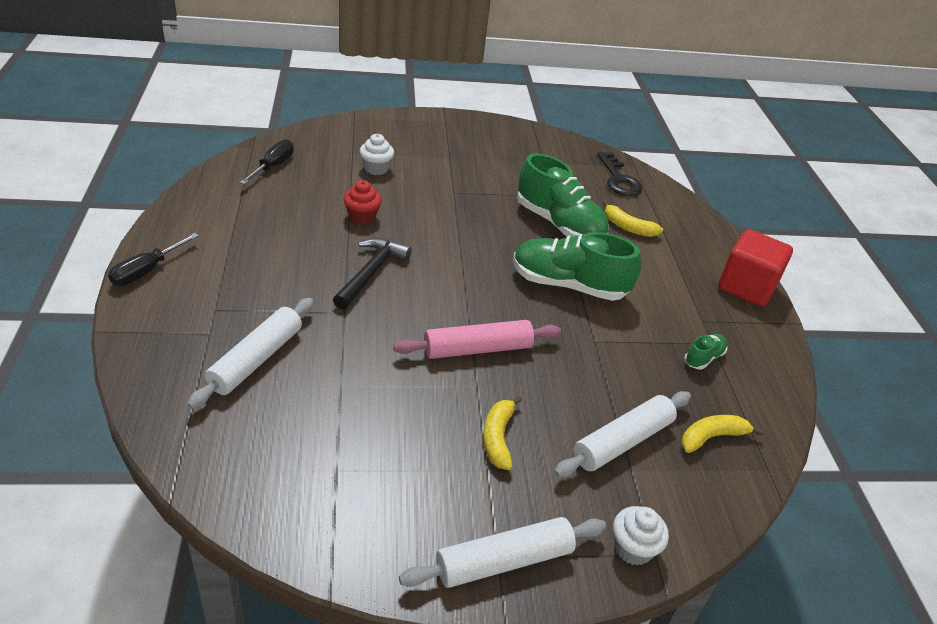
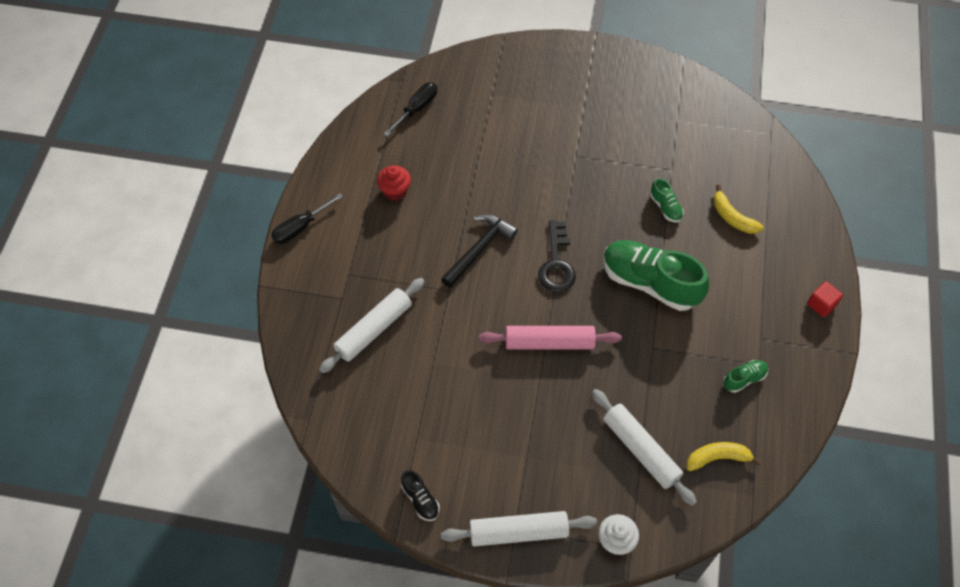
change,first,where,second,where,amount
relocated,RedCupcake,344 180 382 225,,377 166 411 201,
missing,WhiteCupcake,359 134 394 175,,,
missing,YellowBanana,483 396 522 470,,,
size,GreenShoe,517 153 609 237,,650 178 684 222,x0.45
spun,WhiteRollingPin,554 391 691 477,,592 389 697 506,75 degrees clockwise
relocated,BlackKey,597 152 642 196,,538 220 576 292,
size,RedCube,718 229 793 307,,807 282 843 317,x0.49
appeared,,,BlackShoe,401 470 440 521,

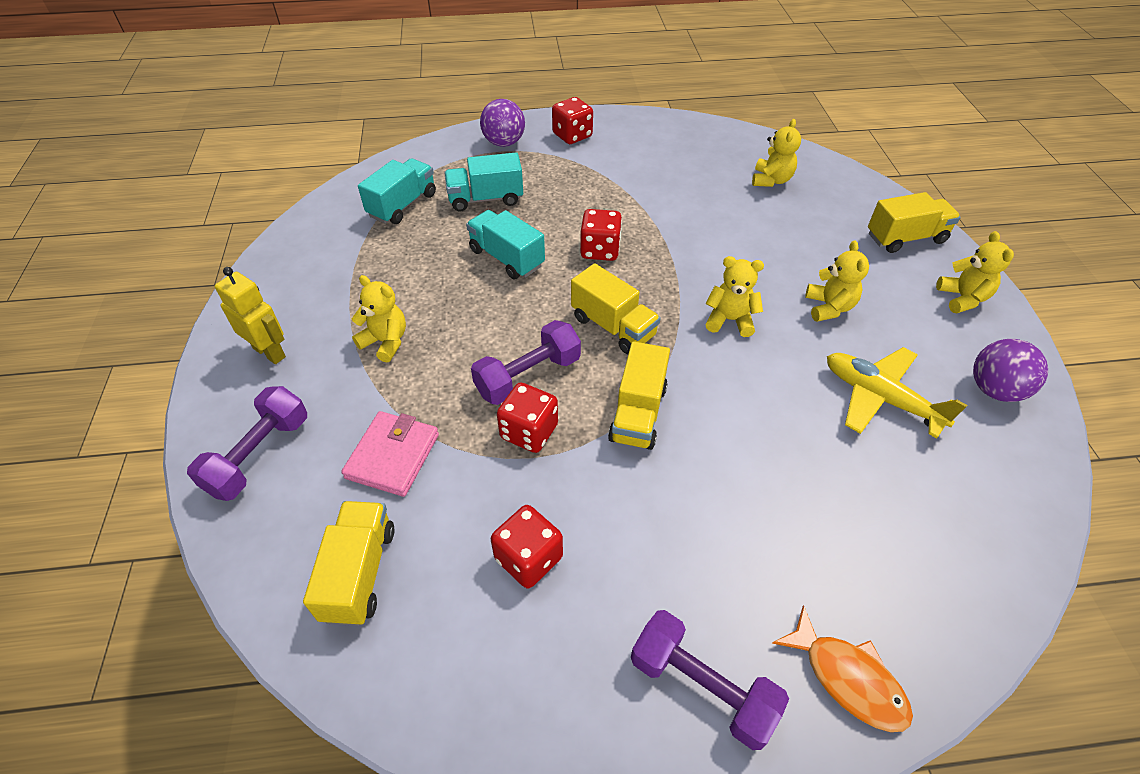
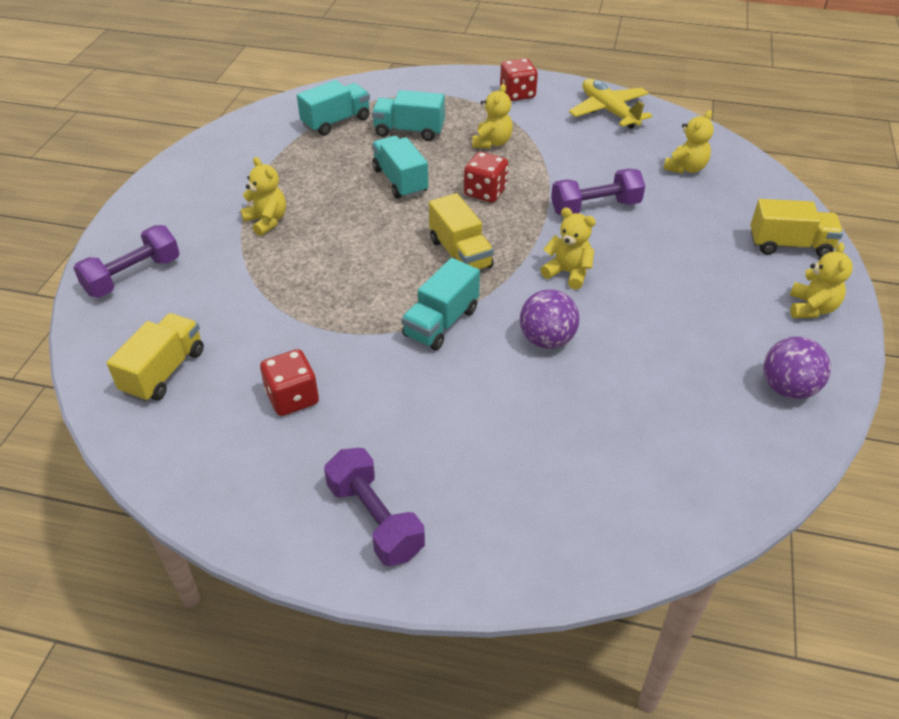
change,first,where,second,where,amount
missing,YellowRobot,215 267 286 364,,,
missing,PinkWallet,341 411 439 497,,,
relocated,PurpleDumbbell,471 320 581 405,,551 168 645 215,
relocated,PurpleBall,480 99 525 147,,520 289 579 349,
missing,RedDice,497 382 558 453,,,
colour,YellowTruck,608 341 670 450,TurquoiseTruck,401 258 480 351,
missing,OrangeFish,772 605 913 732,,,
relocated,YellowTeddyBear,805 241 869 322,,472 84 513 149,
relocated,YellowPlane,827 347 967 438,,569 79 653 129,

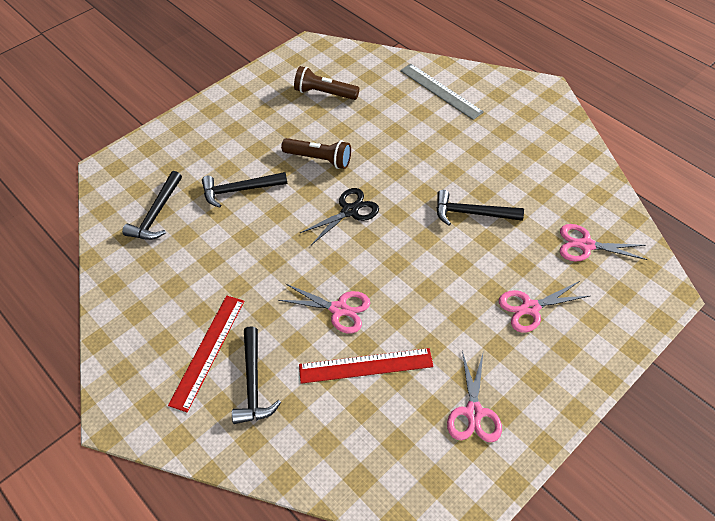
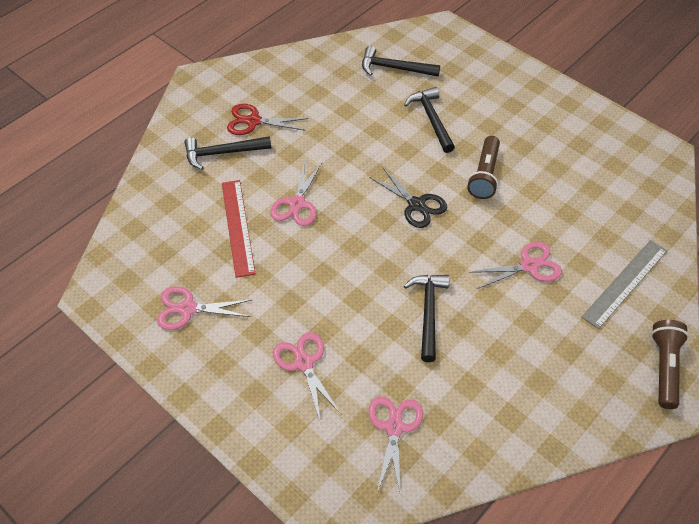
change,first,where,second,where,amount
exchanged,RedRuler,168 296 244 412,RedScissors,227 104 308 135,
relocated,BrownFlashlight,294 66 360 100,,651 320 689 409,
appeared,,,PinkScissors,469 242 562 289,

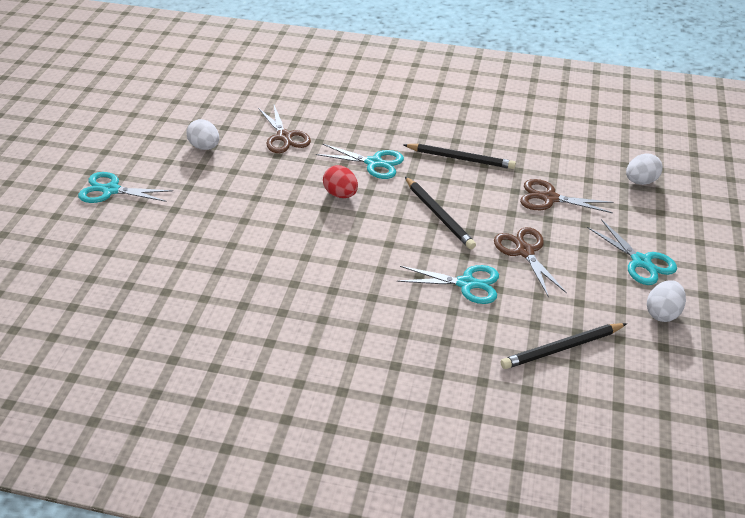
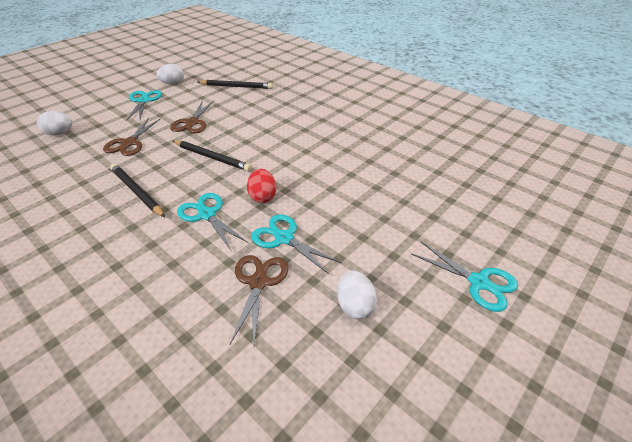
change,first,where,second,where,amount
relocated,TurquoiseScissors,397 265 499 304,,251 214 342 274,
spun,BlackPencil,405 177 476 249,,173 140 252 171,120 degrees clockwise
spun,BrownScissors,520 179 614 213,,103 118 161 156,60 degrees clockwise

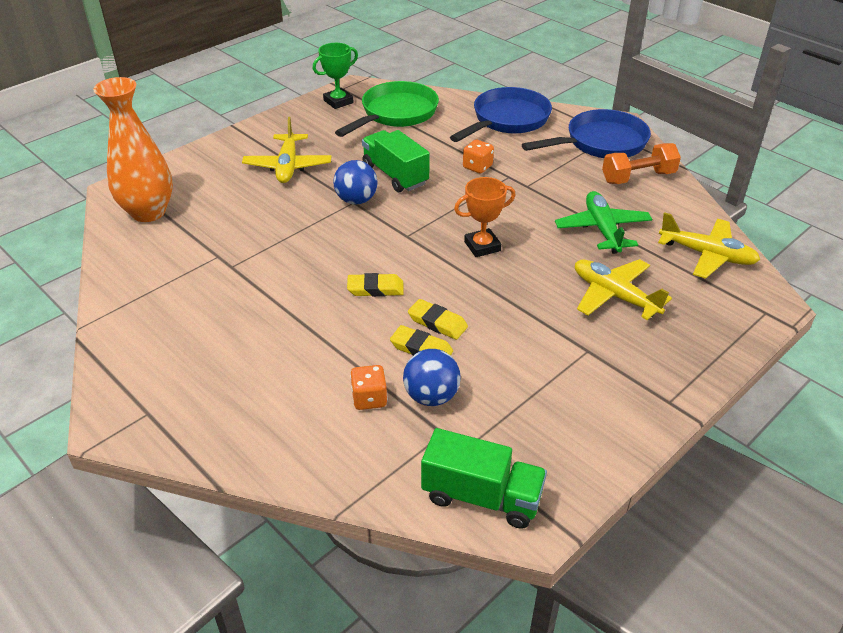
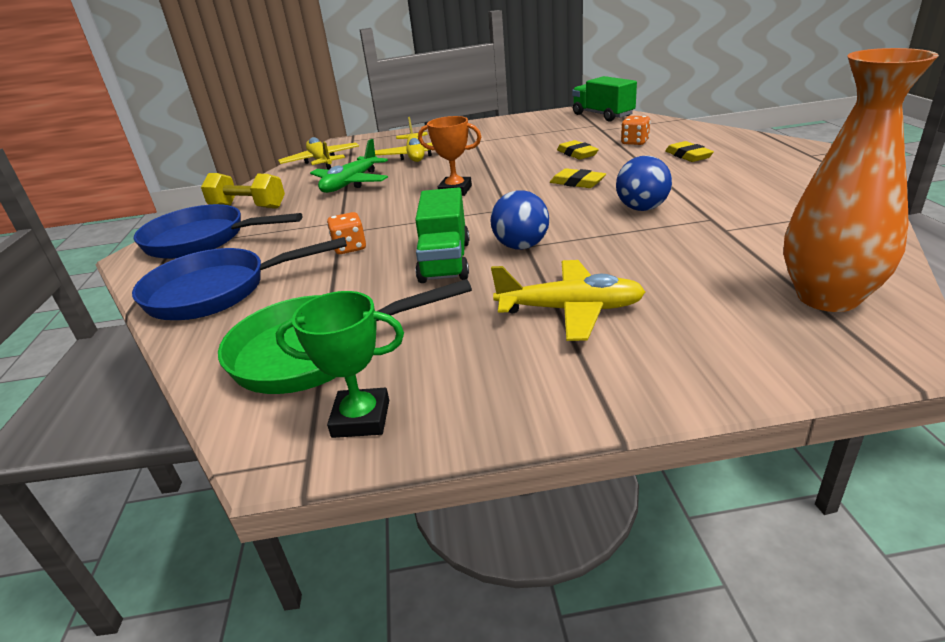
change,first,where,second,where,amount
spun,YellowPlane,242 117 331 183,,491 260 645 341,60 degrees clockwise
relocated,BlueBall,403 349 461 406,,616 156 672 211,
relocated,YellowEraser,408 299 468 340,,665 141 714 162,
colour,OrangeDumbbell,602 143 681 184,YellowDumbbell,201 173 285 209,

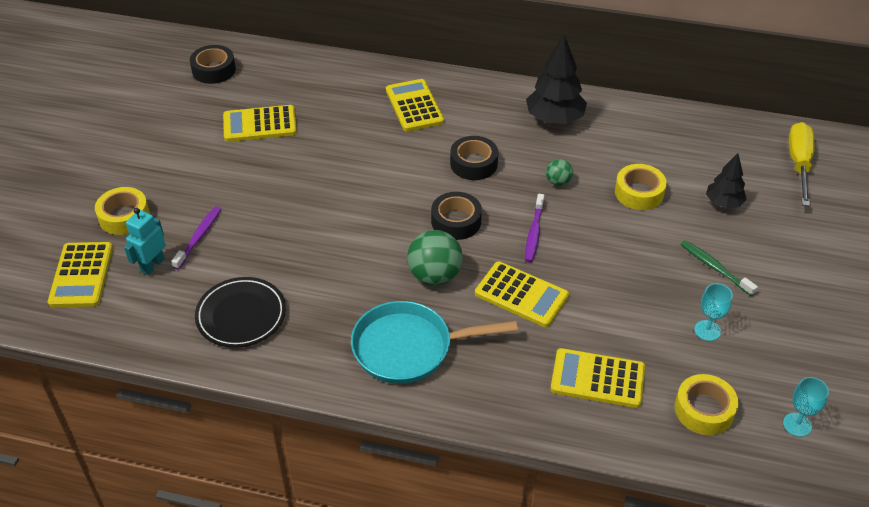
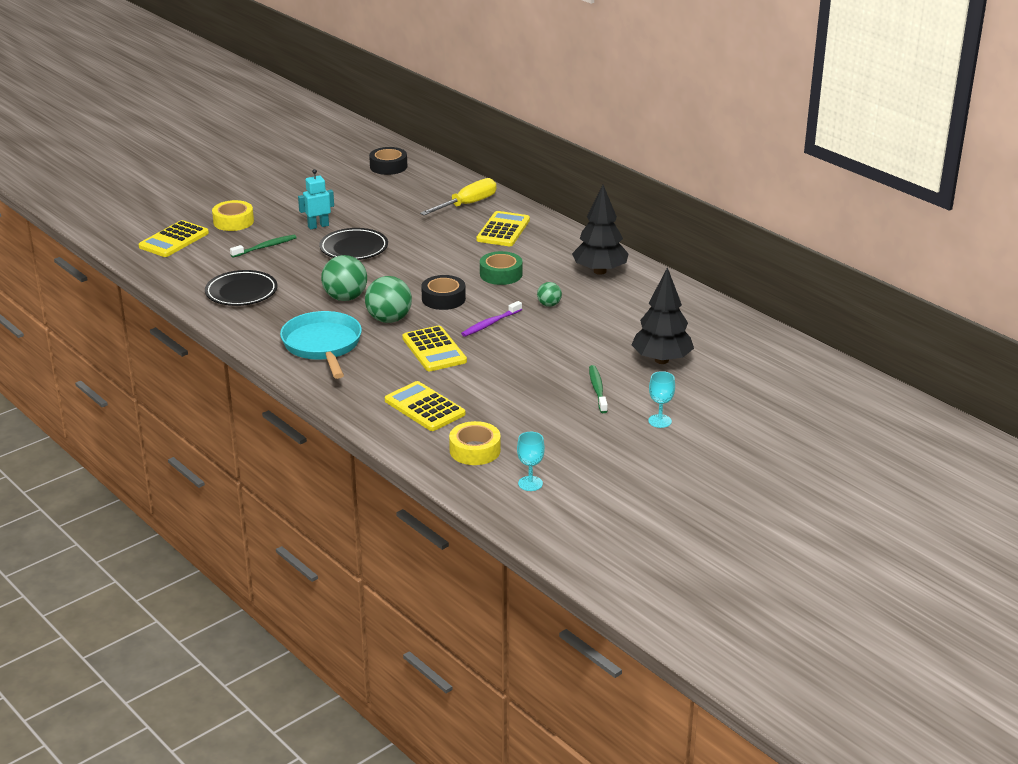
change,first,where,second,where,amount
relocated,TurquoiseRobot,124 208 166 275,,298 169 334 230,
colour,PurpleToothbrush,171 206 221 270,GreenToothbrush,230 235 297 258,
missing,YellowCalculator,223 105 297 142,,,
spun,TurquoisePan,351 301 518 384,,280 311 362 379,45 degrees clockwise
colour,BlackTape,450 136 498 180,GreenTape,480 251 522 285,
missing,YellowTape,615 164 667 210,,,
relocated,TurquoiseGoblet,694 283 733 341,,648 371 675 428,
size,BlackTree,706 153 747 208,,631 267 694 364,x1.65
relocated,YellowScrewdriver,789 122 814 206,,420 178 496 215,
appeared,,,BlackPlate,319 228 388 260,
appeared,,,GreenBall,321 255 367 301,

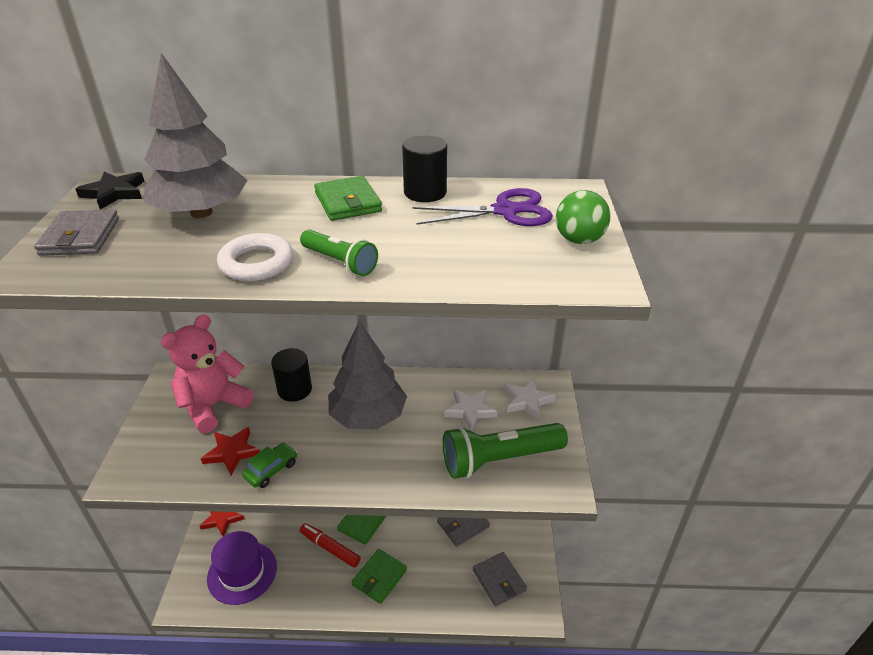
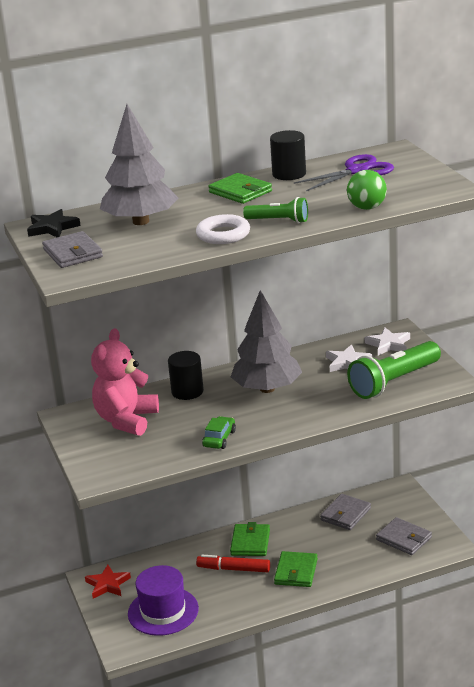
change,first,where,second,where,amount
missing,RedStar,201 427 260 475,,,
relocated,GreenBall,556 190 610 244,,347 170 387 210,

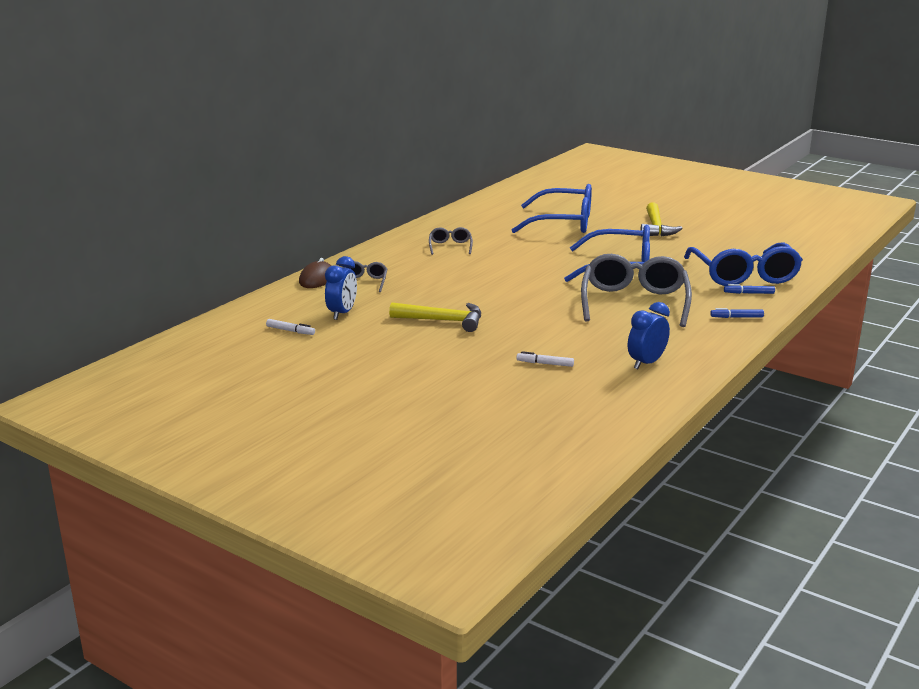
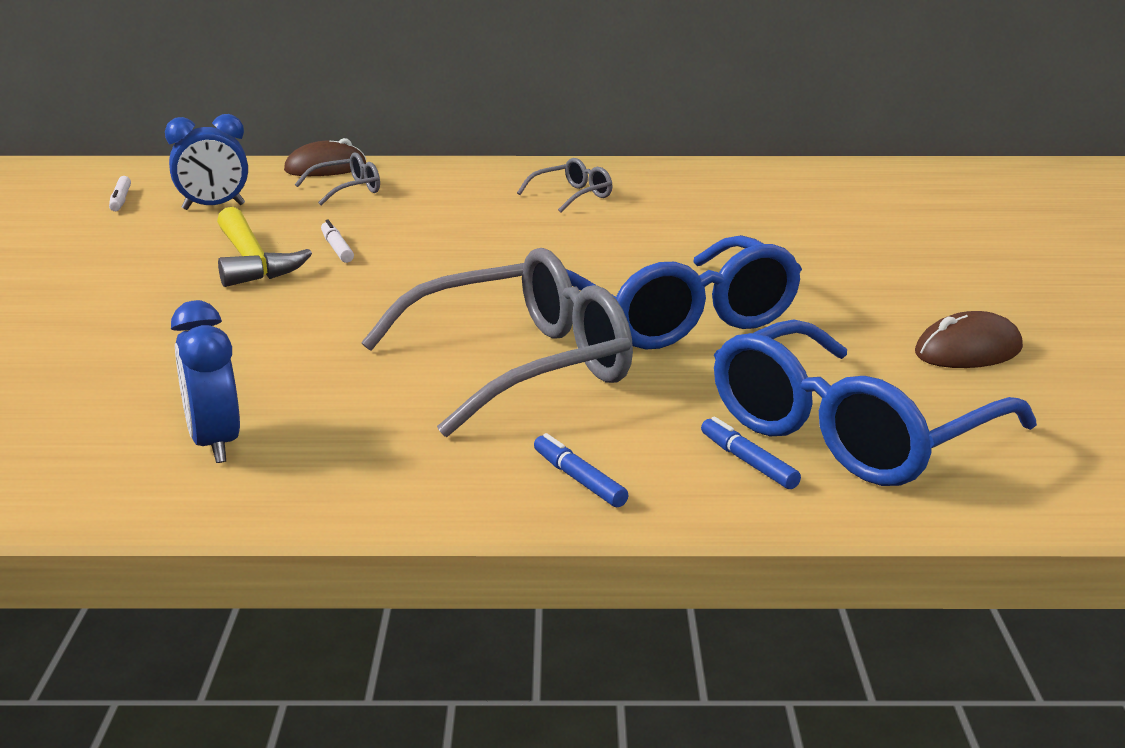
change,first,where,second,where,amount
missing,BlueGlasses,512 184 592 233,,,
relocated,WhiteMarker,517 351 574 367,,321 220 354 263,
spun,BlueClock,628 302 670 369,,171 300 240 463,120 degrees counterclockwise
missing,YellowHammer,640 202 683 237,,,
appeared,,,BrownMouse,915 311 1023 368,

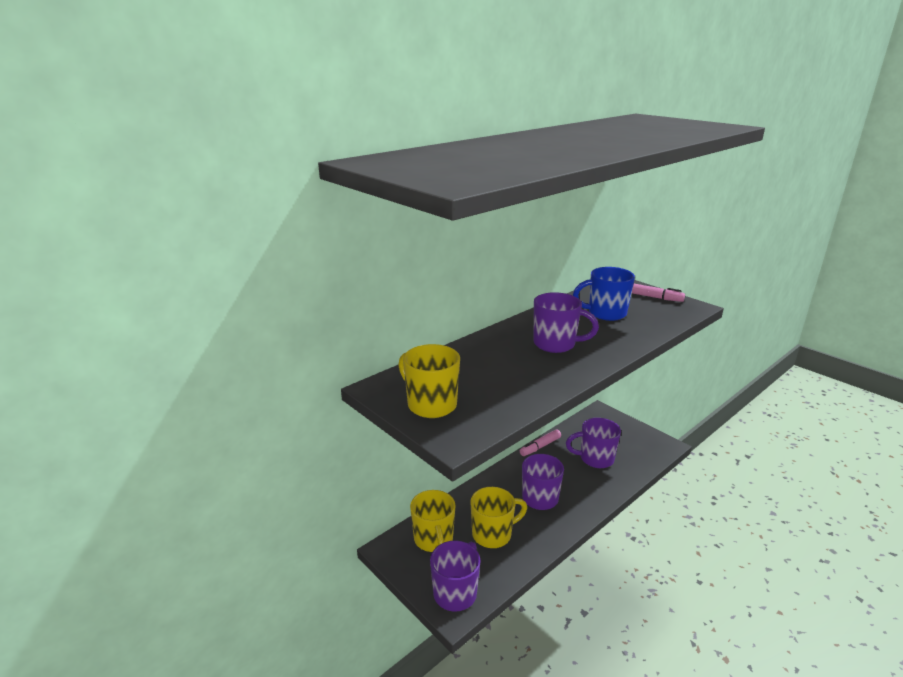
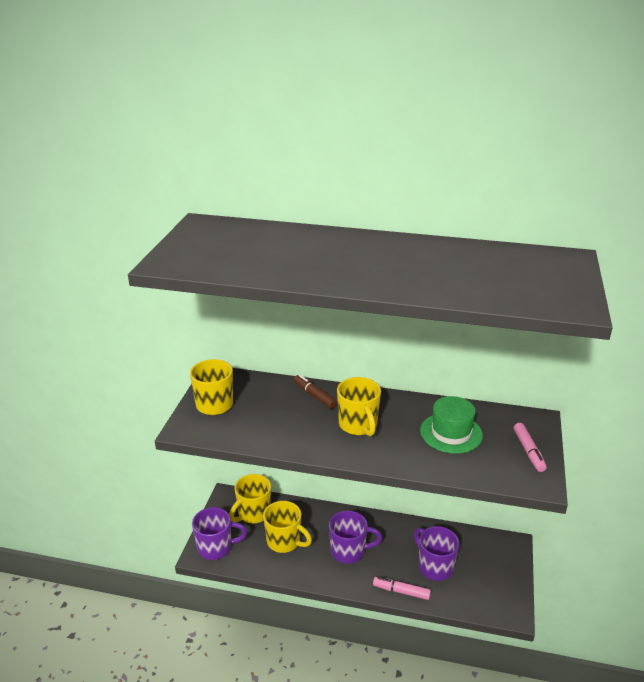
change,first,where,second,where,amount
relocated,PinkMarker,520 430 561 456,,373 577 431 600,
colour,PurpleMug,534 292 599 353,YellowMug,337 377 381 436,
exchanged,BlueMug,573 267 635 321,GreenHat,420 396 483 454,
appeared,,,BrownMarker,294 375 337 409,

